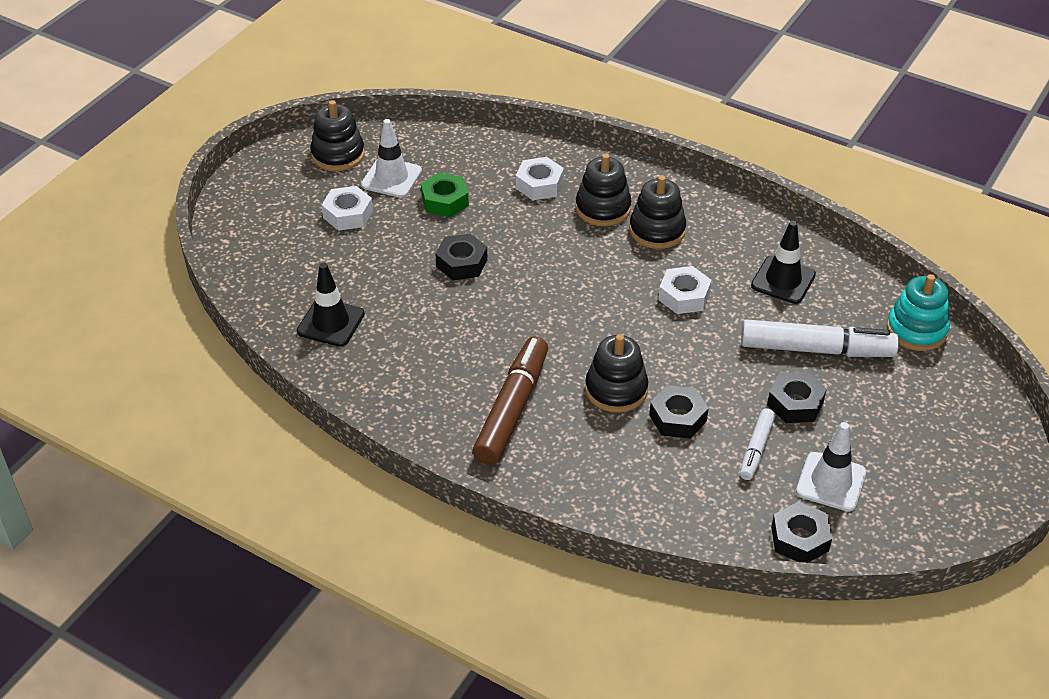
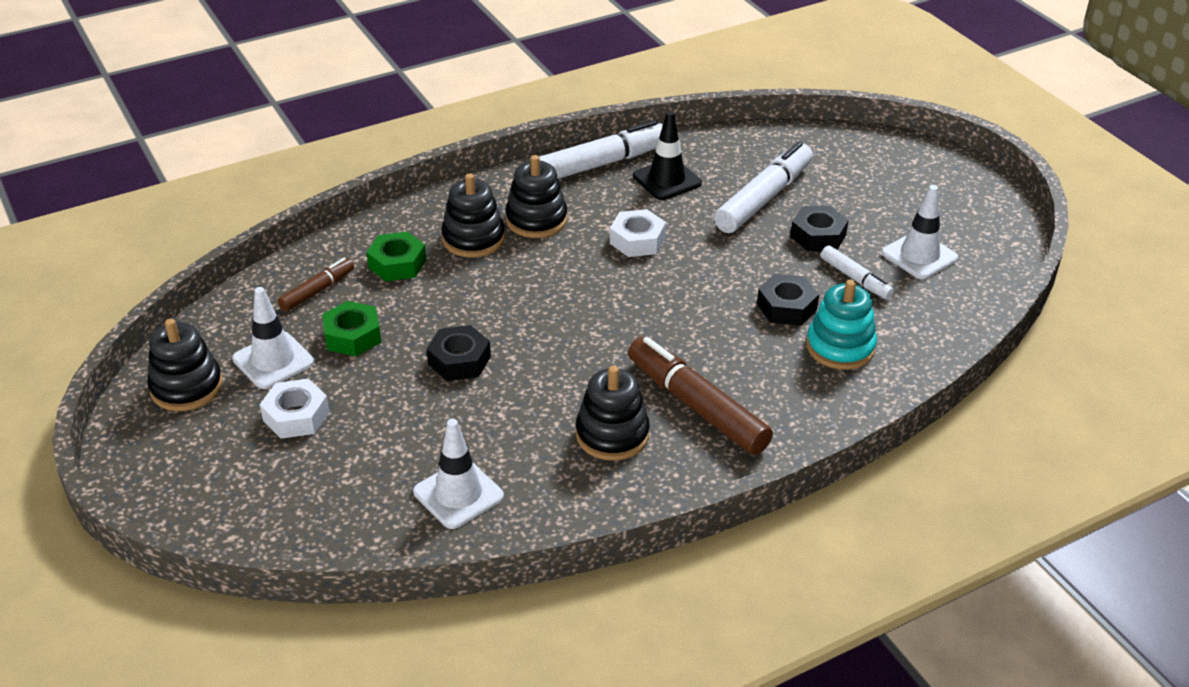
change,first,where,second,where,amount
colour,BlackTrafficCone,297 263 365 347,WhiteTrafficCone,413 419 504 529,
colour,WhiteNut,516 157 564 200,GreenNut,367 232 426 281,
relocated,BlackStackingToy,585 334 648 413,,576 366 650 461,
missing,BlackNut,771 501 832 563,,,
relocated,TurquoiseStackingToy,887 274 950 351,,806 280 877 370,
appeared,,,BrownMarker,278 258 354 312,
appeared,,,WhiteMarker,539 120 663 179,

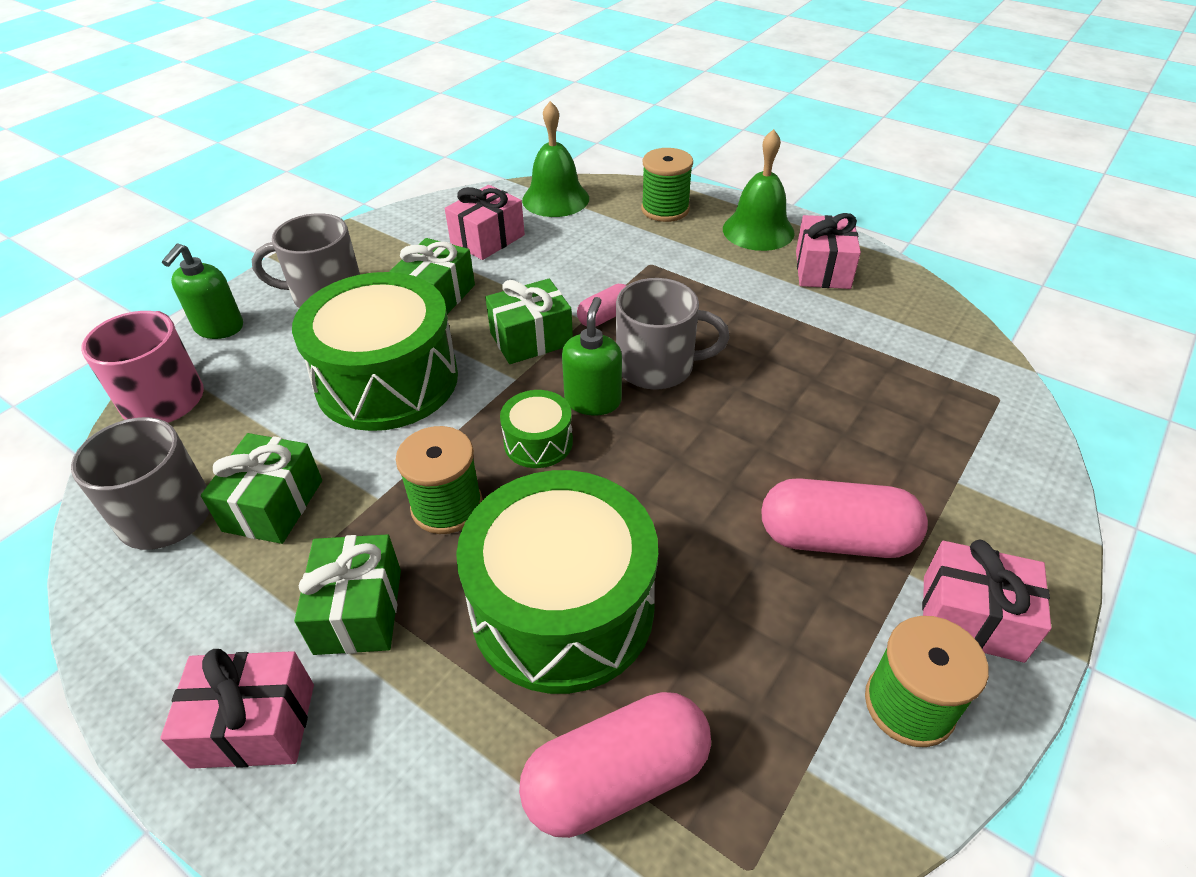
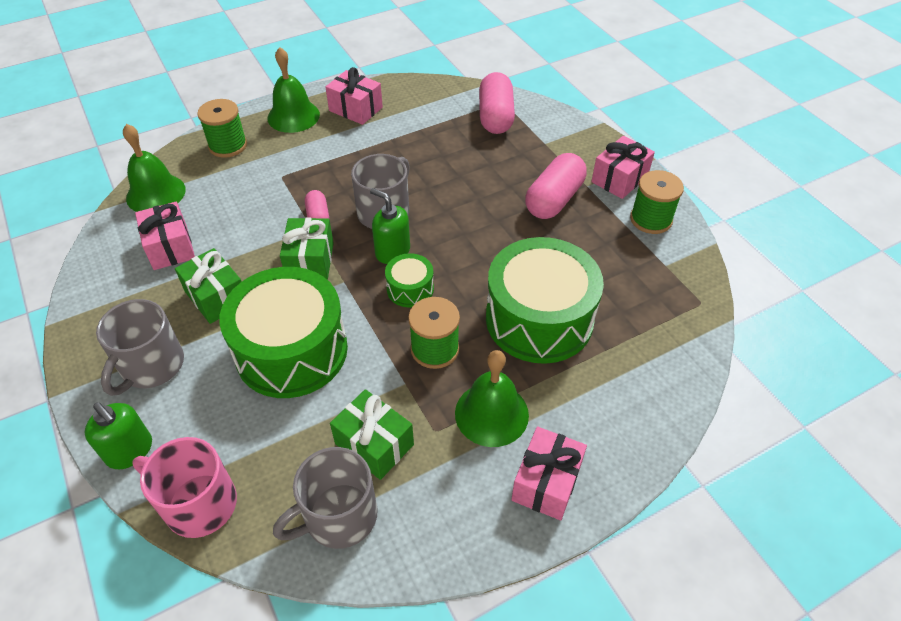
change,first,where,second,where,amount
exchanged,GreenGift,294 534 401 655,GreenBell,455 350 529 447,
relocated,PinkCapsule,519 692 711 838,,479 72 515 134,

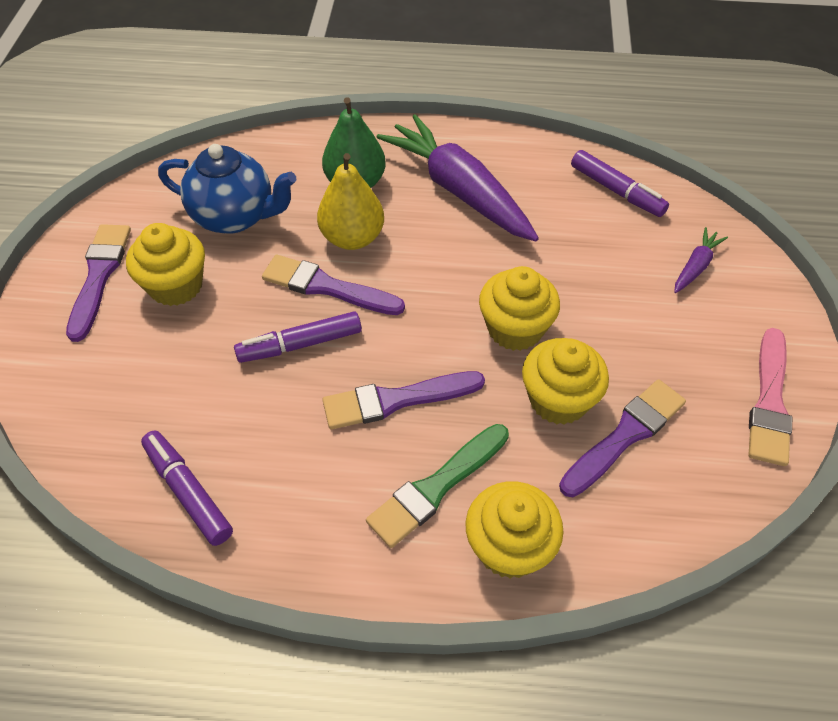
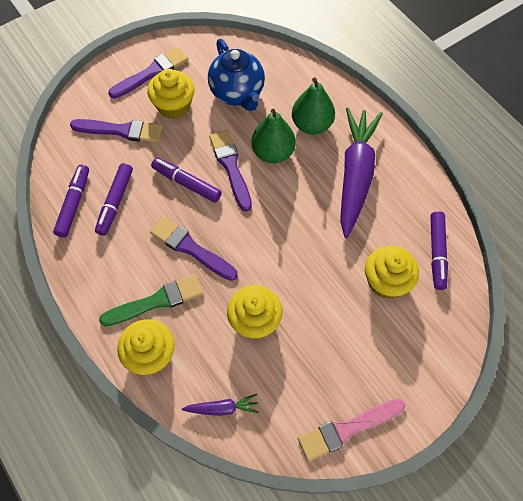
change,first,where,second,where,amount
colour,YellowPear,317 153 384 250,GreenPear,252 109 296 163,
spun,GreenBrush,366 424 509 548,,99 274 203 326,150 degrees clockwise
relocated,YellowCupcake,479 266 560 351,,365 246 419 299,
relocated,PurpleBrush,559 379 686 497,,70 119 162 143,
relocated,PurpleCarrot,674 227 728 293,,182 394 259 416,
appeared,,,PurpleMarker,95 163 133 236,

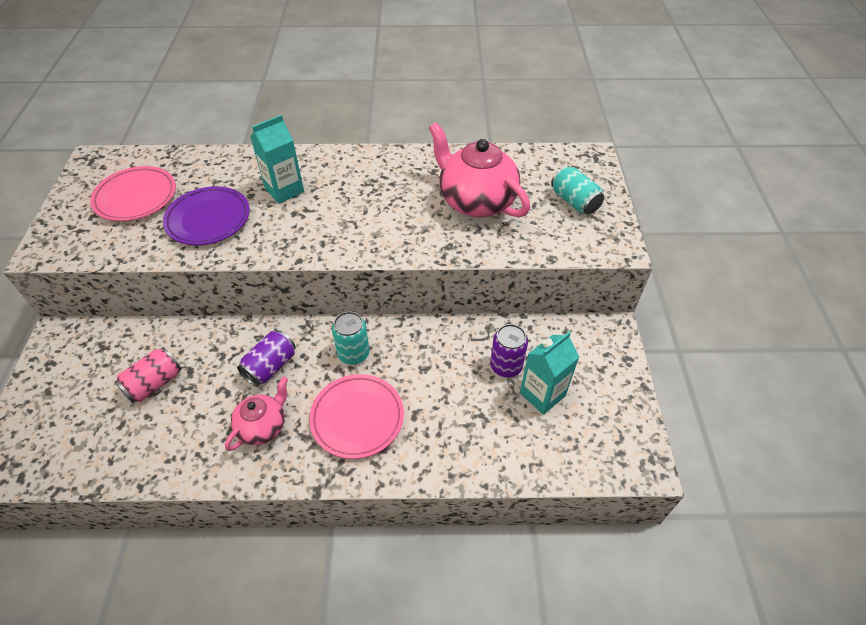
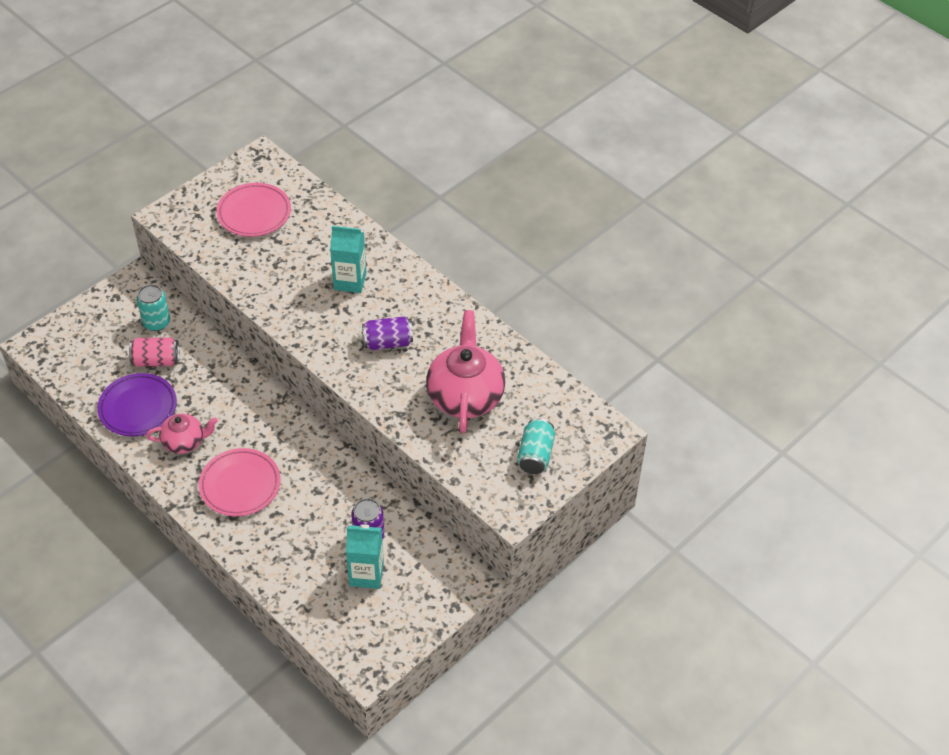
change,first,where,second,where,amount
relocated,PurplePlate,163 186 250 245,,97 373 177 436,
relocated,PurpleCan,237 330 296 387,,362 316 413 350,
relocated,TurquoiseCan,332 312 370 365,,137 284 170 331,

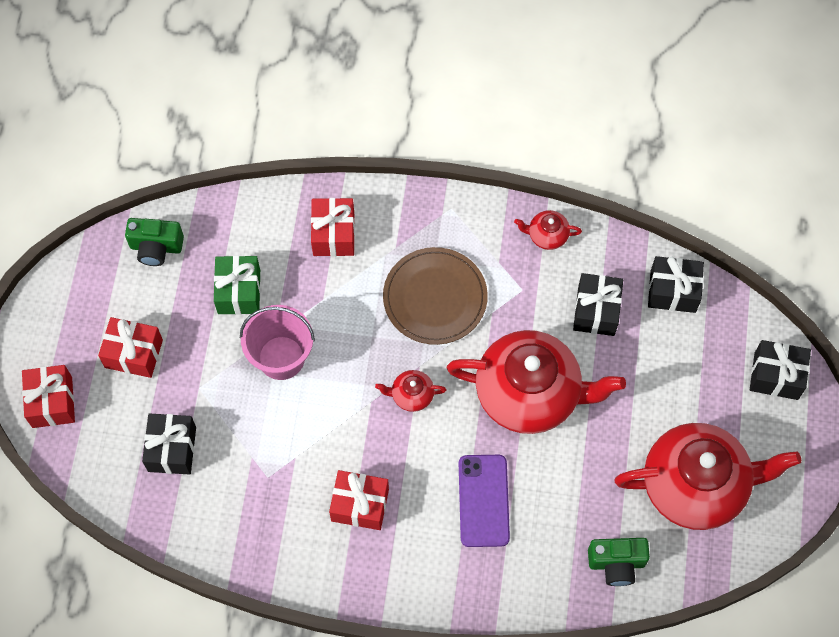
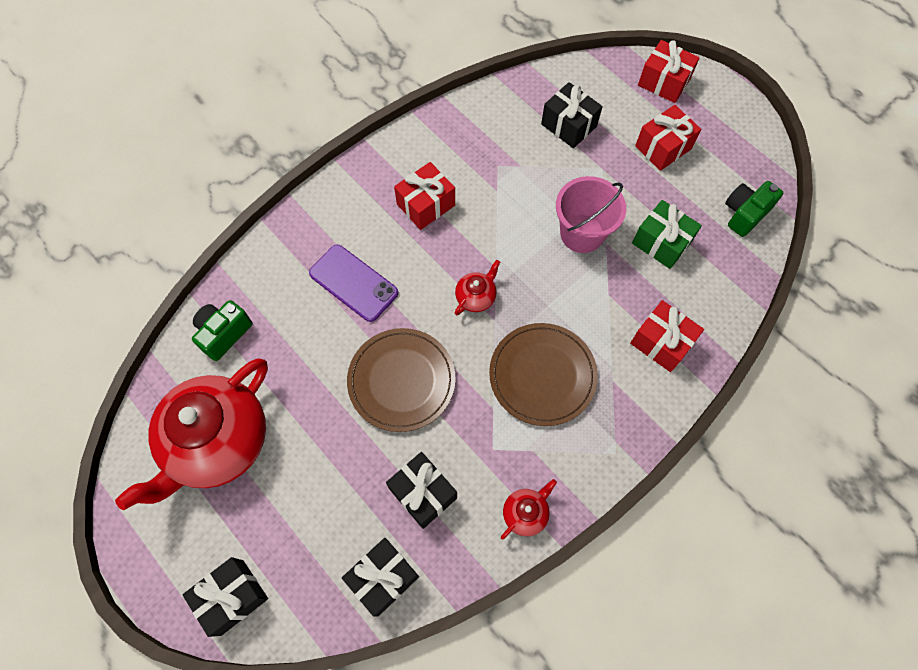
change,first,where,second,where,amount
exchanged,RedTeapot,447 330 626 434,BrownPlate,347 328 456 432,

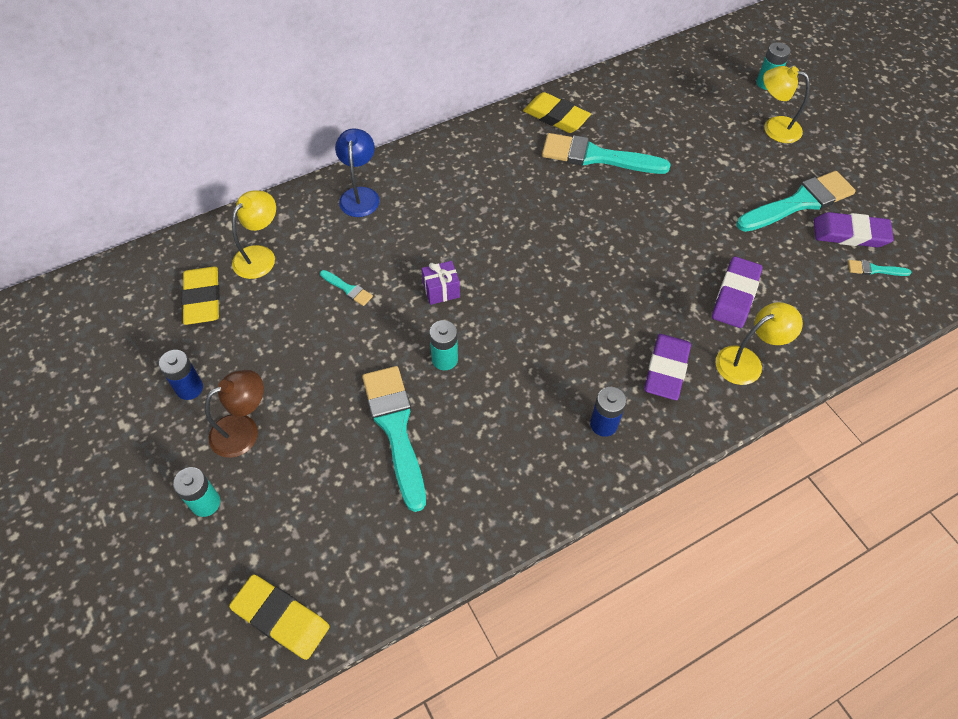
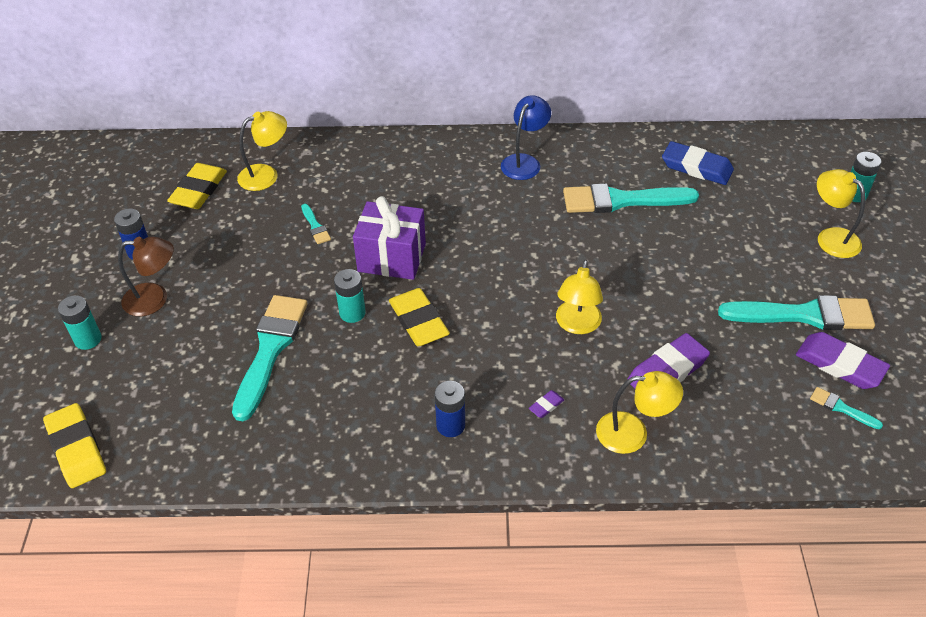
change,first,where,second,where,amount
relocated,BlueLamp,335 128 380 217,,501 95 551 180,
size,PurpleGift,422 261 460 305,,353 196 426 280,x1.87
relocated,YellowEraser,523 92 591 133,,389 288 450 346,
spun,TurquoiseBrush,542 133 670 174,,563 183 699 213,45 degrees counterclockwise
size,PurpleEraser,644 334 691 400,,529 390 564 418,x0.44
appeared,,,YellowLamp,556 260 603 334,
appeared,,,BlueEraser,662 141 734 185,

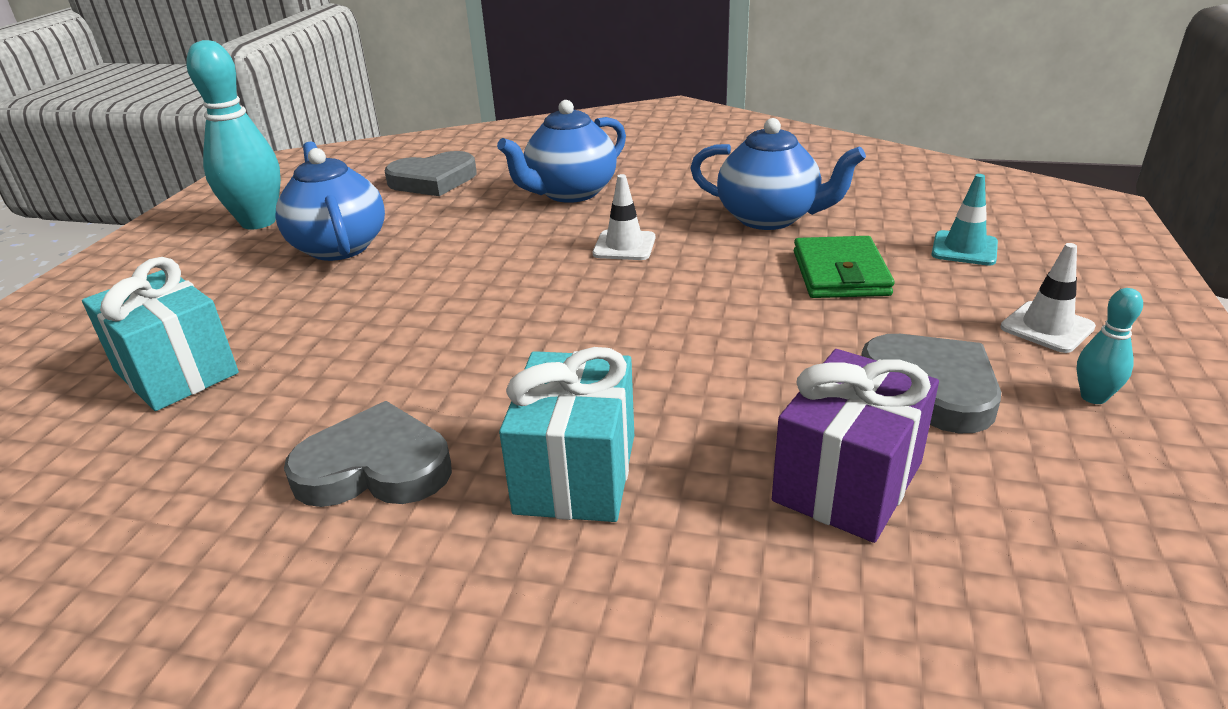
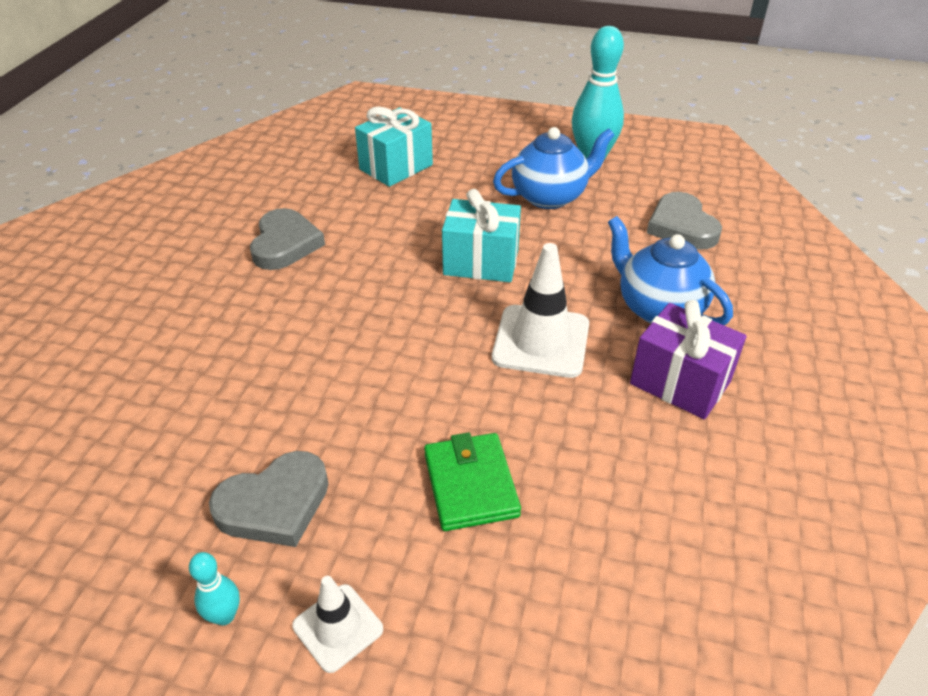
change,first,where,second,where,amount
relocated,TurquoiseGift,499 347 634 522,,442 189 521 282,
size,WhiteTrafficCone,593 174 655 260,,492 243 589 378,x1.76
missing,BlueTeapot,690 118 866 230,,,
relocated,PurpleGift,772 349 939 543,,630 300 747 419,
spun,GreenWallet,794 236 895 298,,424 432 521 531,75 degrees clockwise
missing,TurquoiseTrafficCone,932 174 998 266,,,

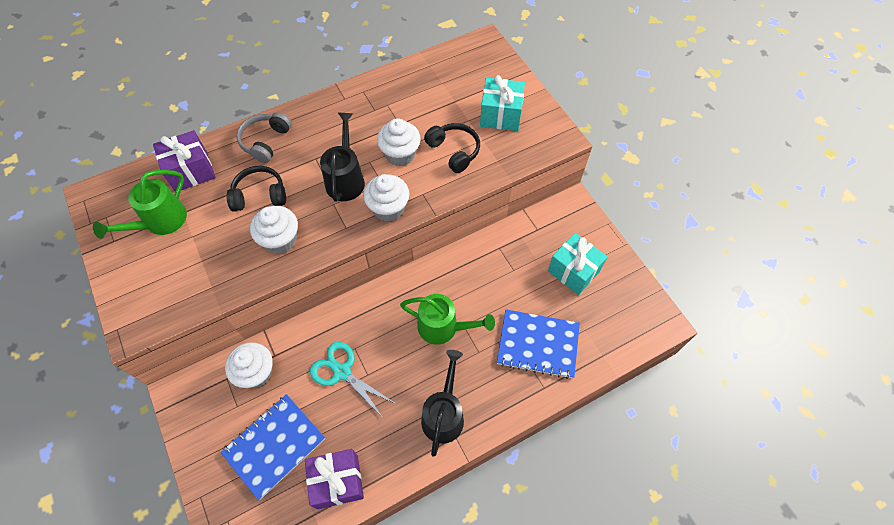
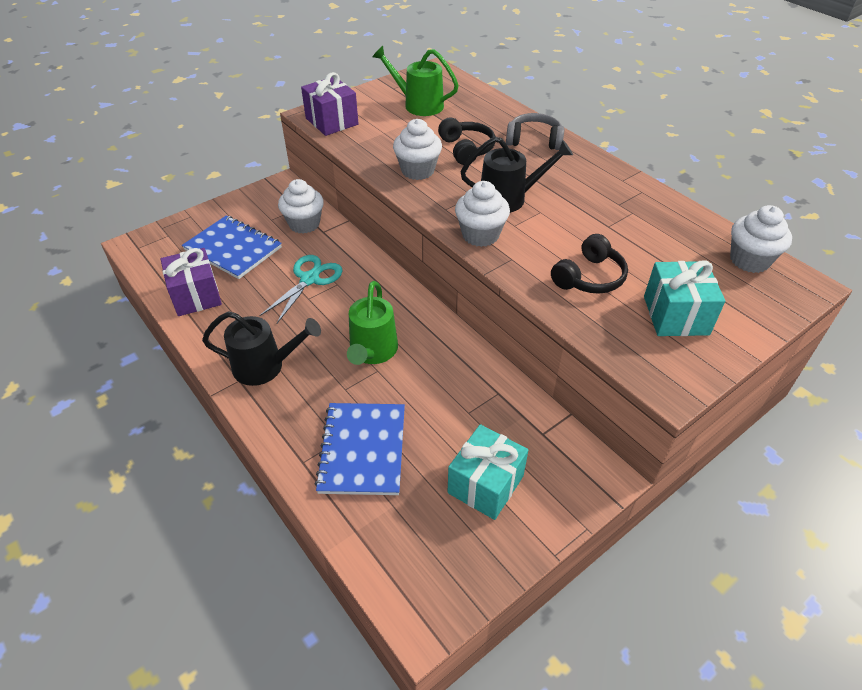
change,first,where,second,where,amount
relocated,PurpleGift,153 130 216 191,,301 72 358 136,
relocated,WhiteCupcake,377 118 421 166,,730 205 792 273,

